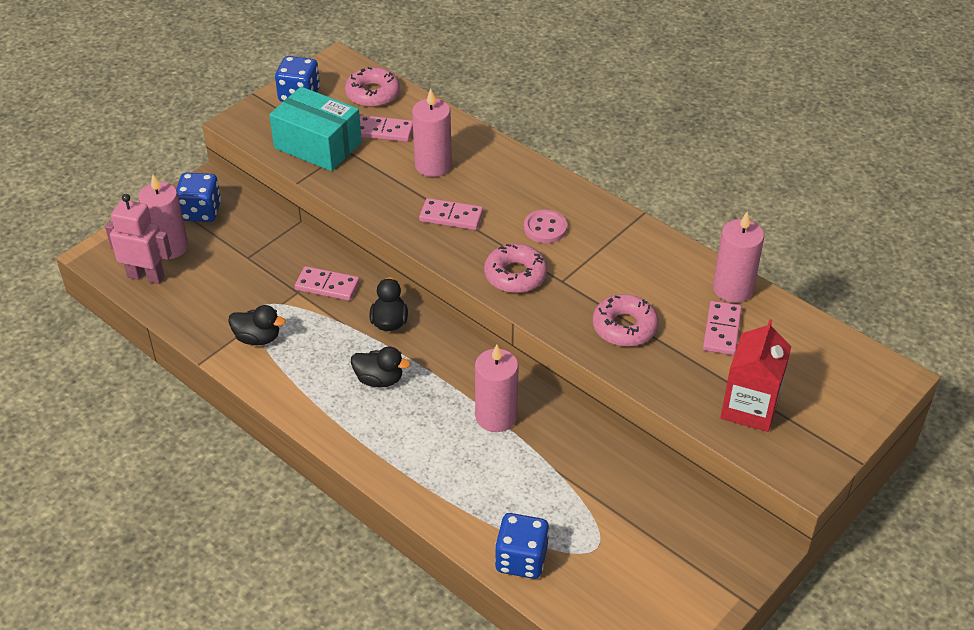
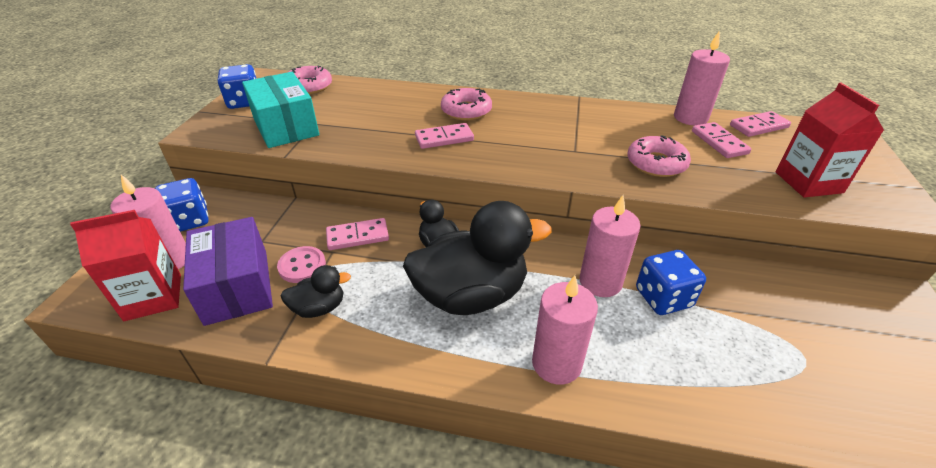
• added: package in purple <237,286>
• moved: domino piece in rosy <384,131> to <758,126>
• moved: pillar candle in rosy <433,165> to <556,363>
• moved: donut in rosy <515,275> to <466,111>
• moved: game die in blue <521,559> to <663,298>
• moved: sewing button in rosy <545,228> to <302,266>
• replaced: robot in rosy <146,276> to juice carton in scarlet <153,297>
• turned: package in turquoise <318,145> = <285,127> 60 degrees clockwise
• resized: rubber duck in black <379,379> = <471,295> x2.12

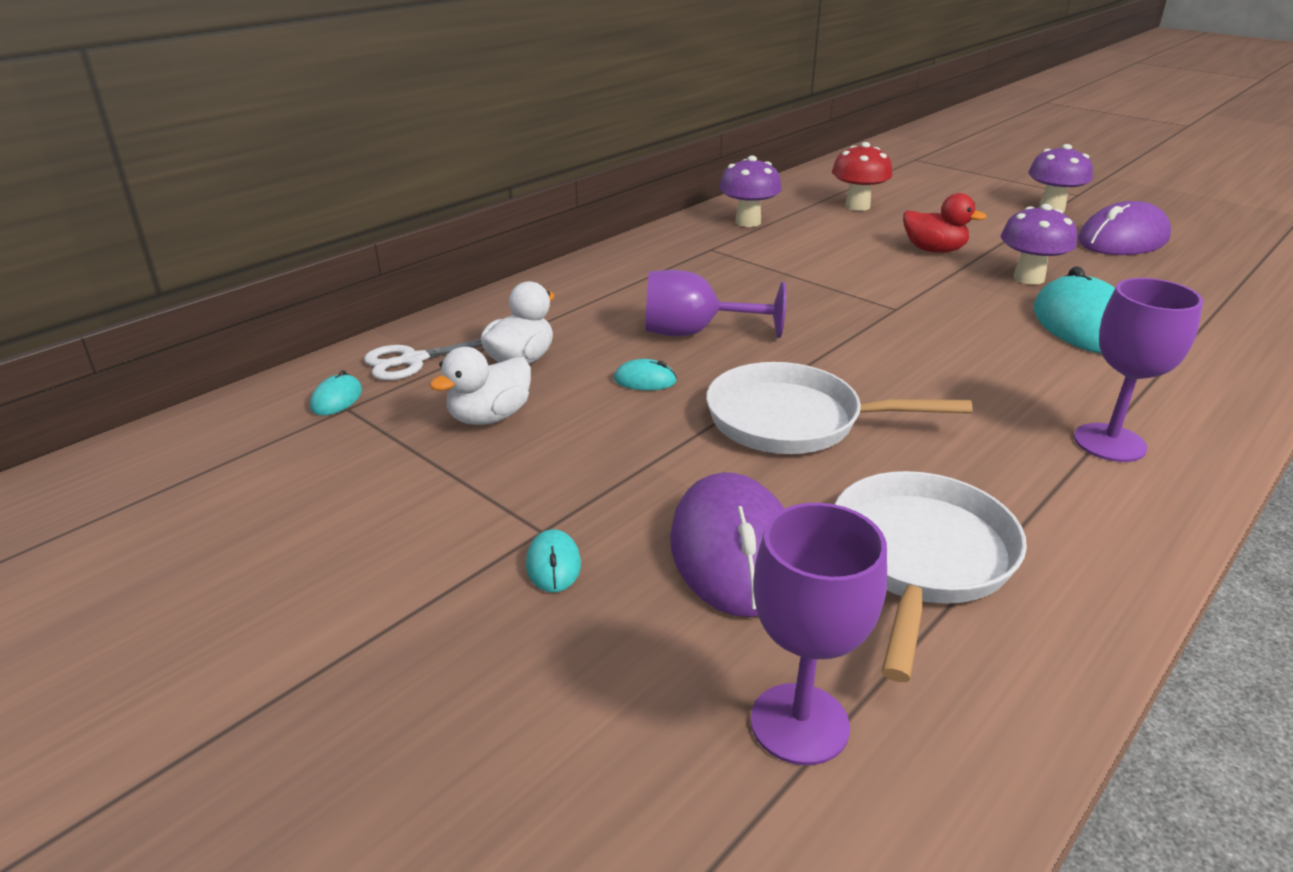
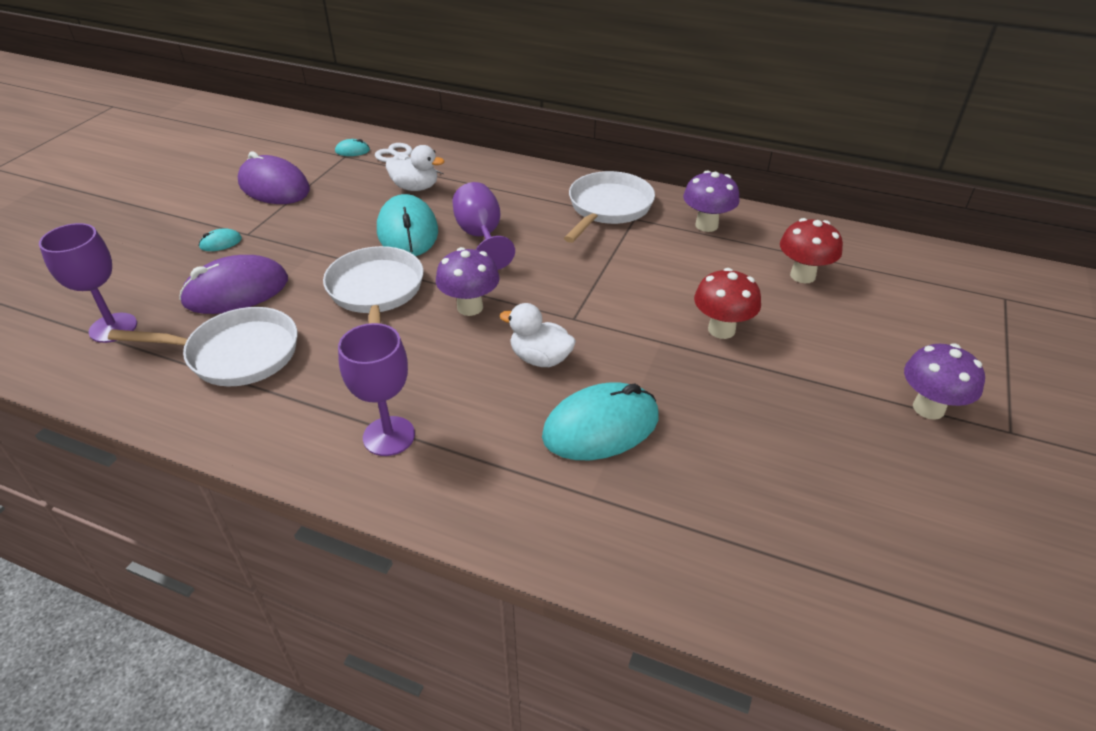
• added: pan in white <608,208>
• moved: rubber duck in white <489,417> to <540,358>
• moved: fungus in purple <1028,278> to <470,307>
• moved: mouse in purple <1122,240> to <274,187>
• replaced: rubber duck in scarlet <934,250> to fungus in scarlet <721,330>
• resized: mouse in turquoise <645,380> = <407,231> x2.33

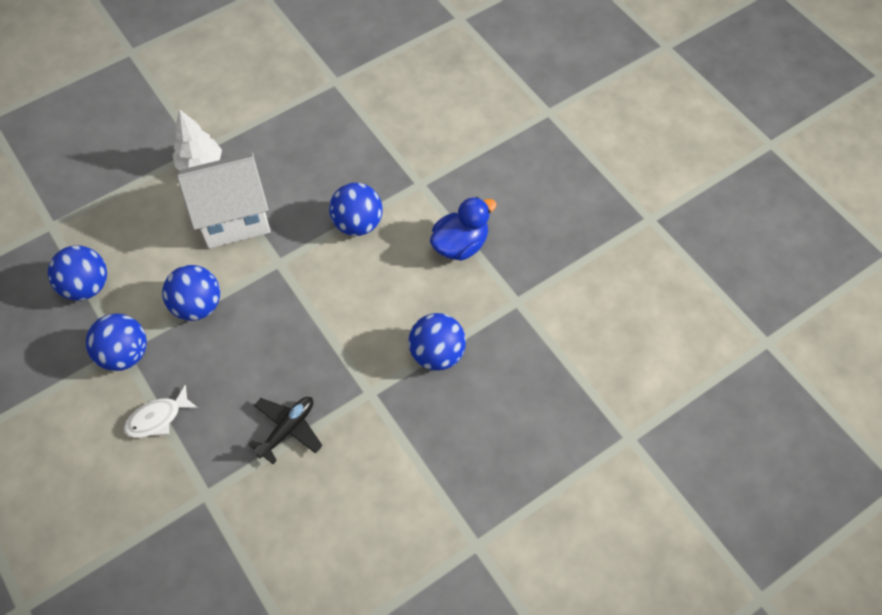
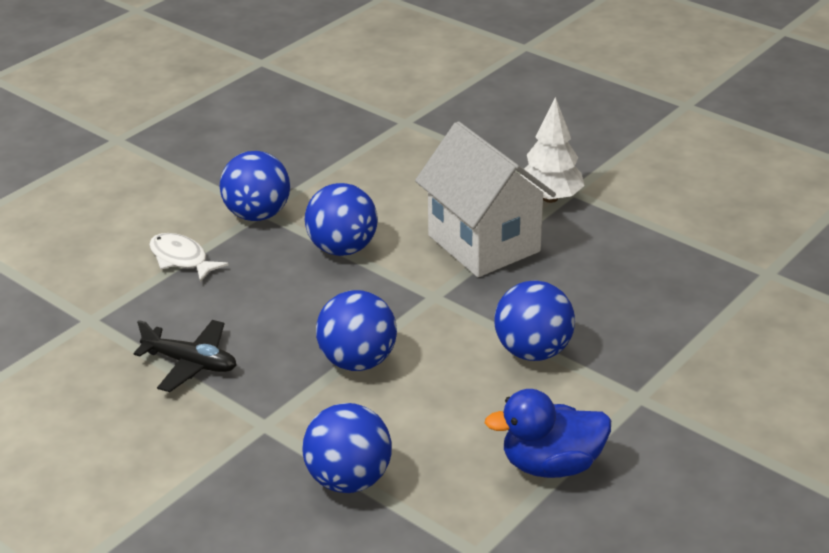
• moved: play ball in blue <87,286> to <358,361>
• turned: rubber duck in blue <460,245> = <551,465> 135 degrees clockwise

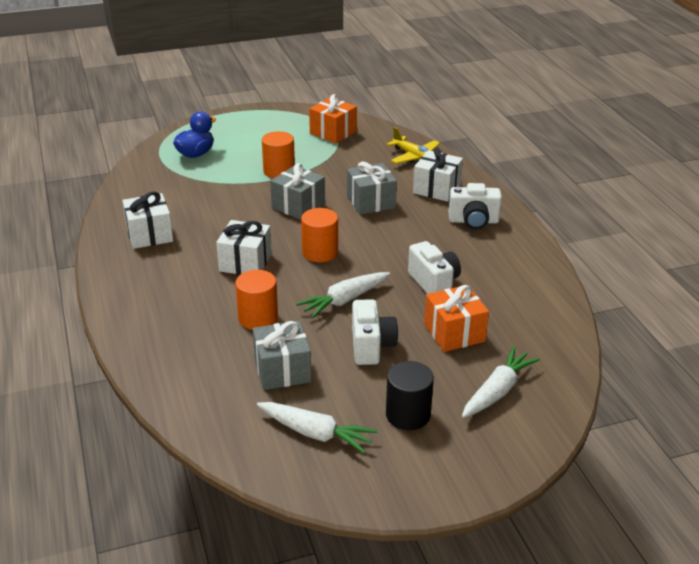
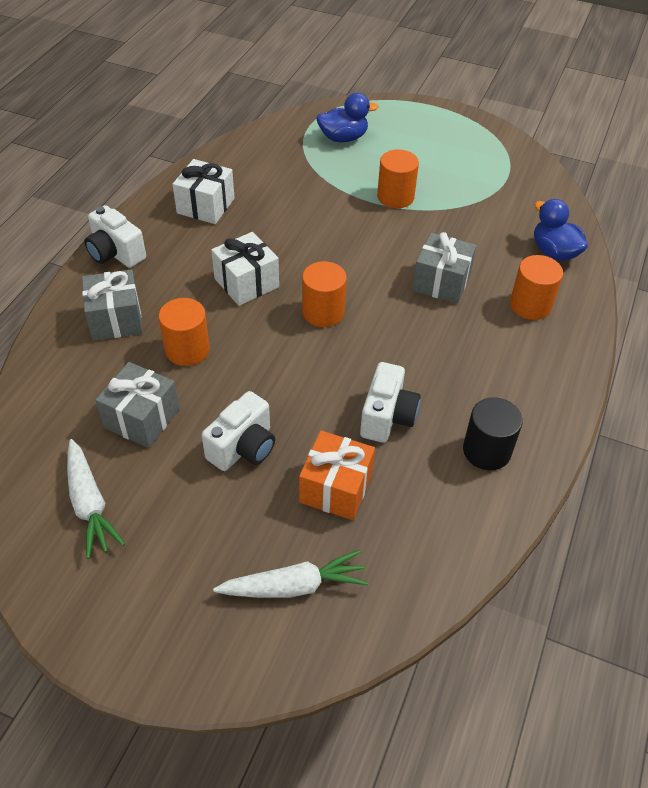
• removed: root vegetable in white <345,300>
• removed: present in bright orange <333,132>
• moved: present in ash-grey <298,206> to <116,319>
• moved: cylinder in black <408,414> to <486,450>
• moved: camera in white <473,221> to <115,253>
• replaced: plane in golden <414,157> to rubber duck in blue <554,252>
• replaced: present in white <436,189> to cylinder in bright orange <530,305>

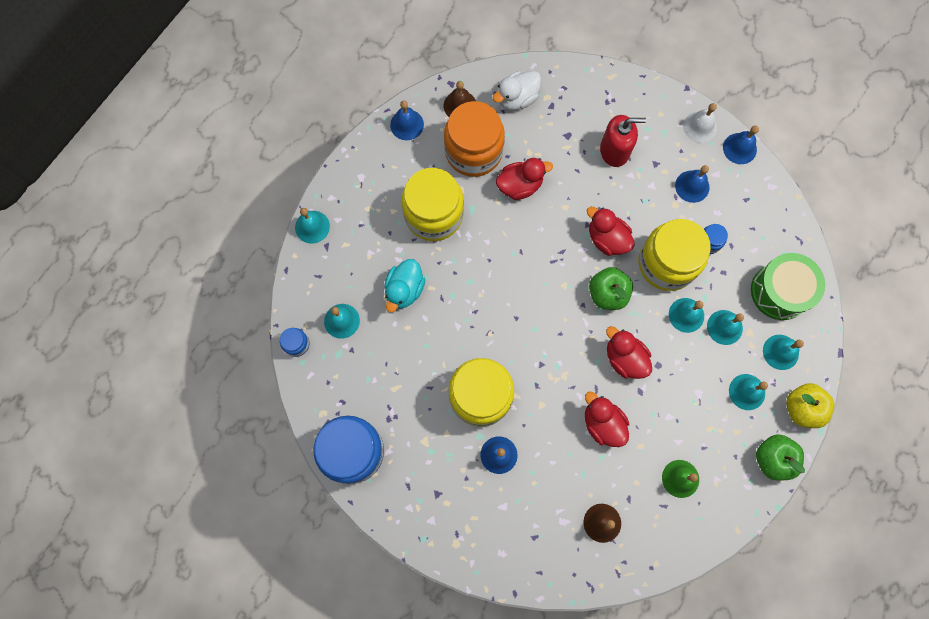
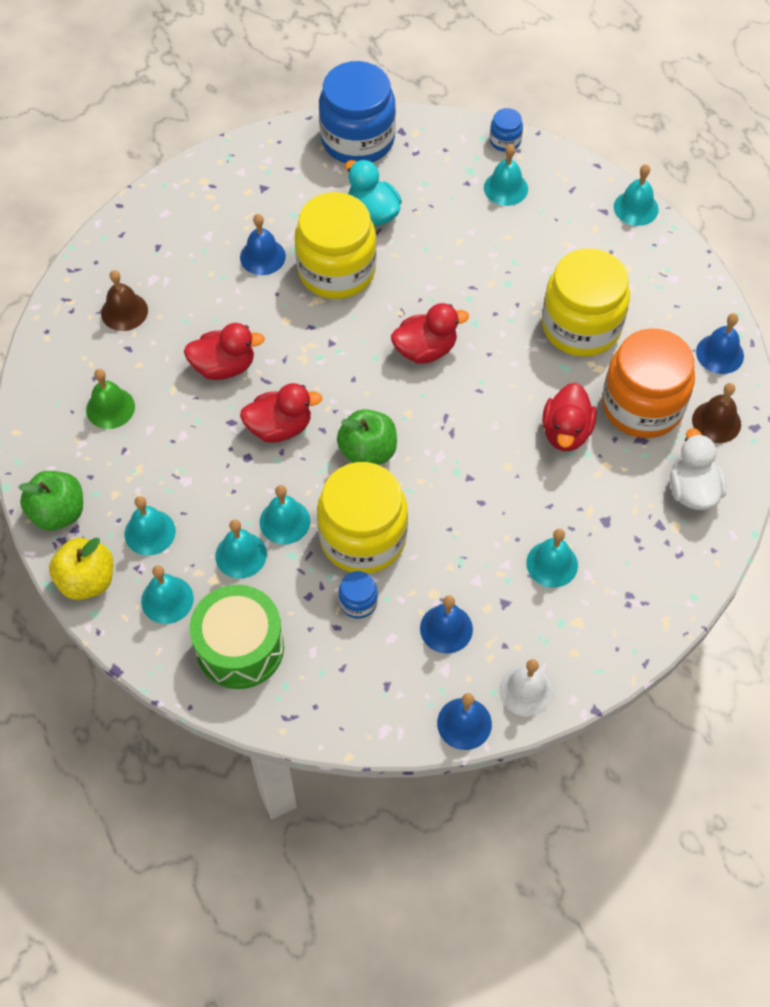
• moved: rubber duck in turquoise <404,290> to <373,213>
• moved: rubber duck in scarlet <607,239> to <425,349>
• replaced: soap dispenser in scarlet <614,151> to school bell in turquoise <552,564>

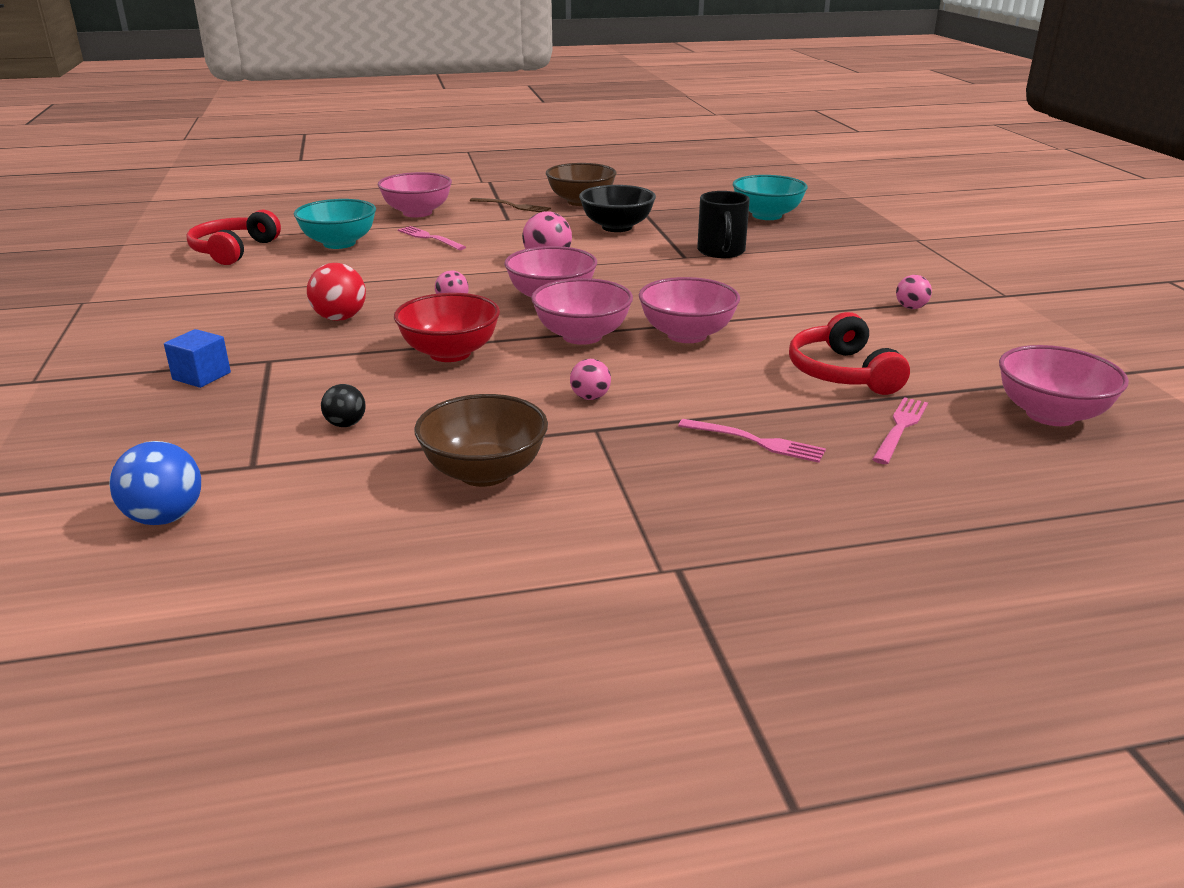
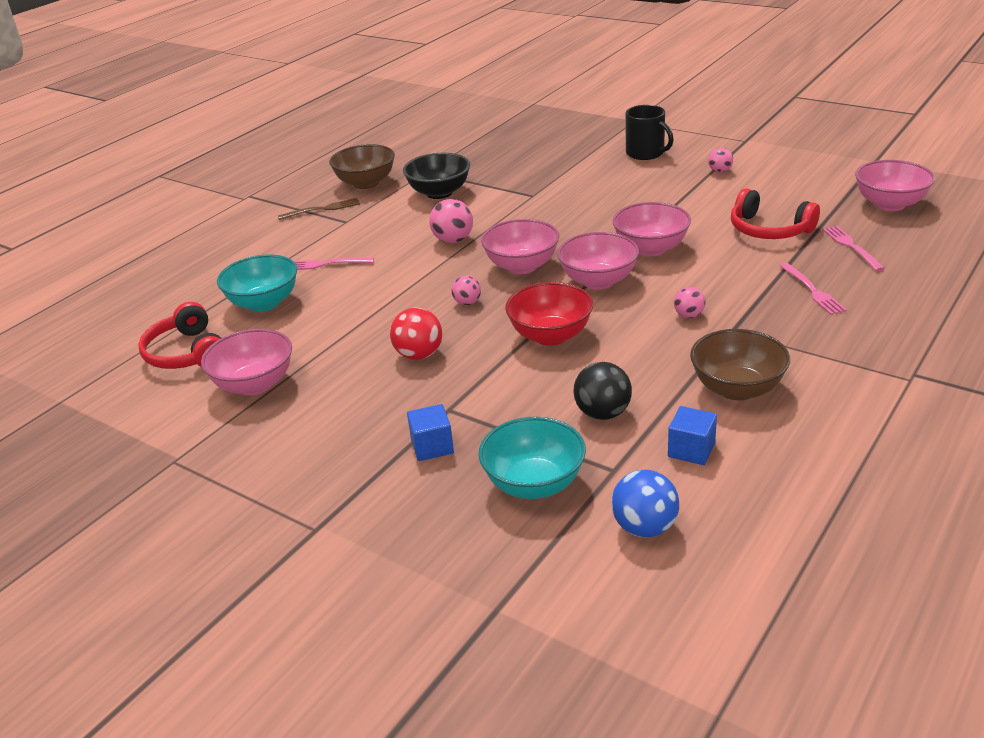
• added: cube in blue <691,450>
• moved: serving bowl in rosy <417,213> to <254,384>
• moved: coffee mug in black <721,251> to <646,153>
• moved: serving bowl in turquoise <767,215> to <534,484>
• turned: table fork in rosy <757,442> = <813,291> 90 degrees clockwise
• resized: play ball in black <346,424> = <602,413> x1.63

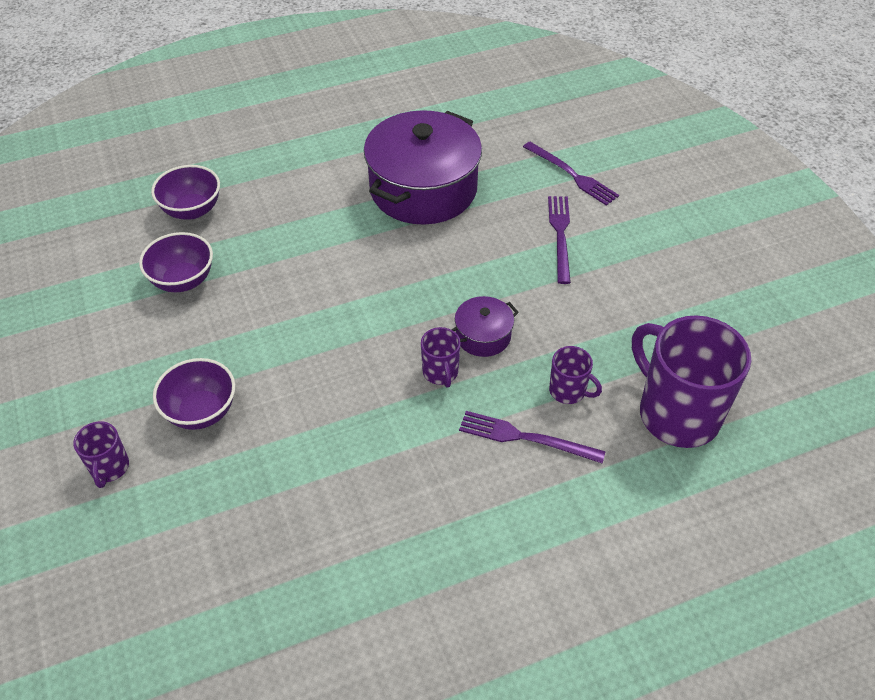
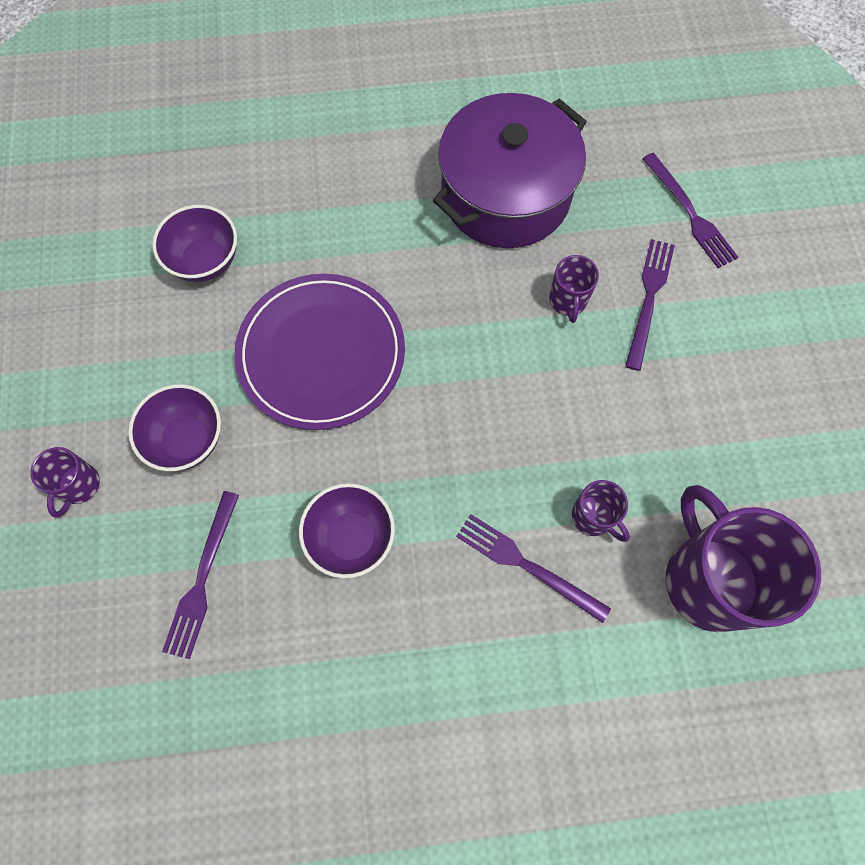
• removed: cooking pot in purple <483,336>
• added: table fork in purple <202,579>
• added: plate in purple <321,353>
• moved: serving bowl in purple <192,210> to <351,537>
• moved: coffee mug in purple <440,372> to <568,301>

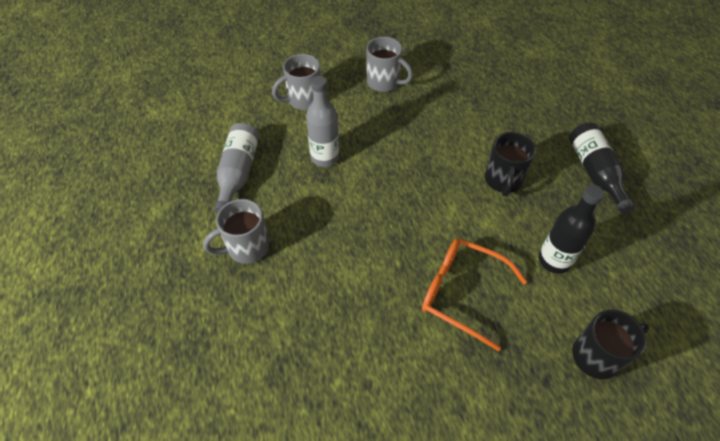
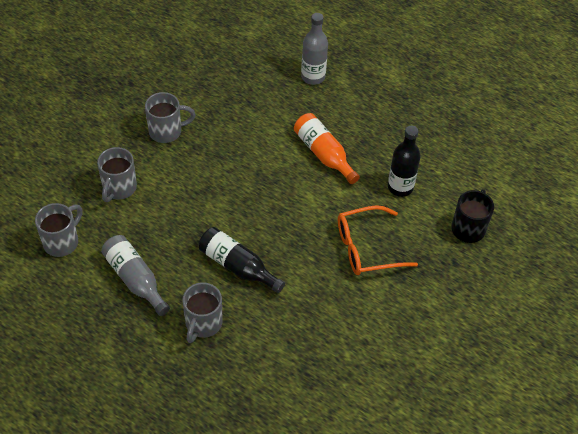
• added: coffee mug in ash-grey <62,241>
• moved: bottle in ash-grey <325,157> to <313,77>
• moved: bottle in black <595,172> to <237,266>
• replaced: coffee mug in black <503,181> to bottle in bright orange <324,154>

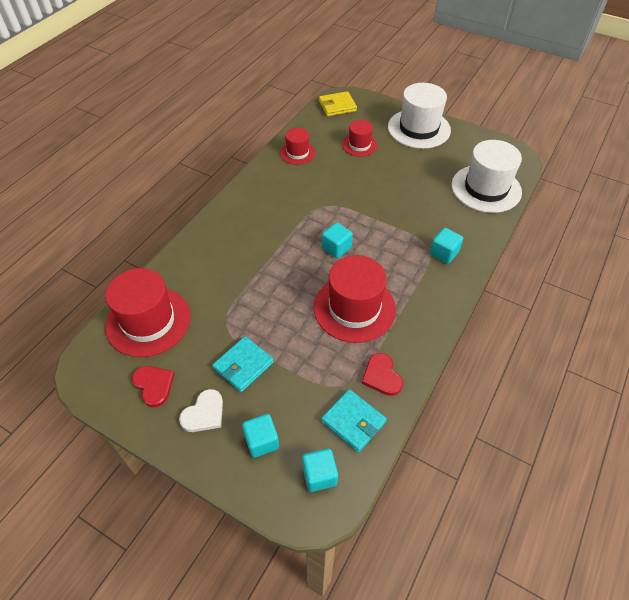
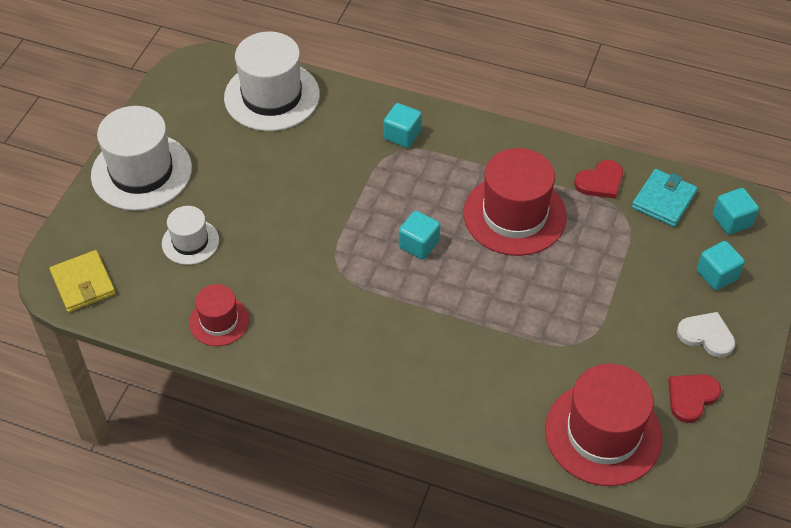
• removed: wallet in turquoise <243,365>
• recoloured: tall hat in scarlet <359,145> to tall hat in white <190,242>

